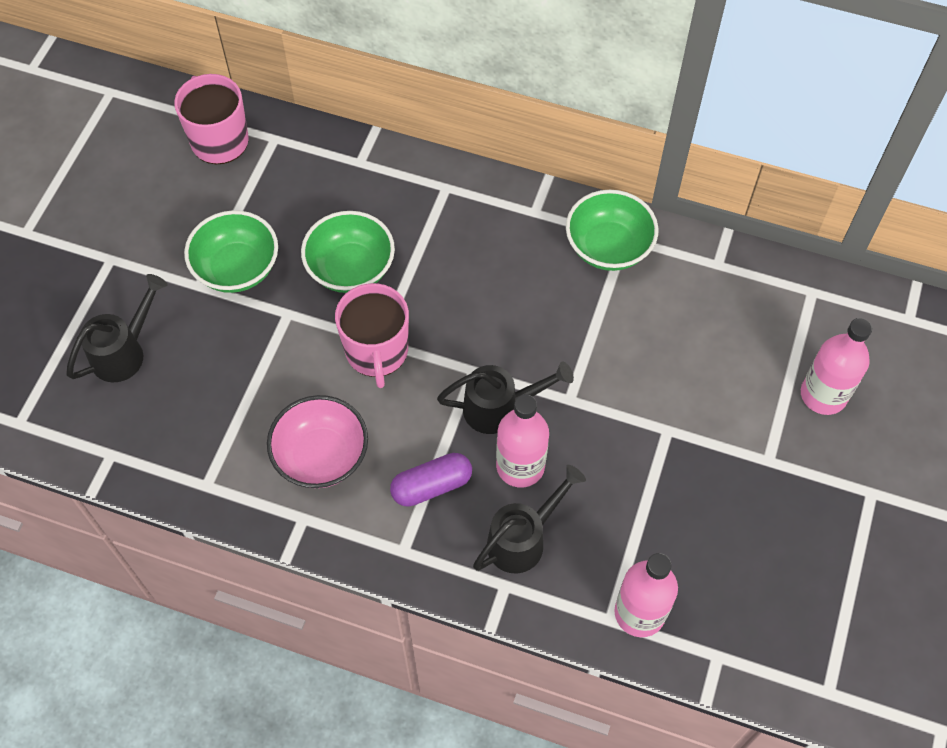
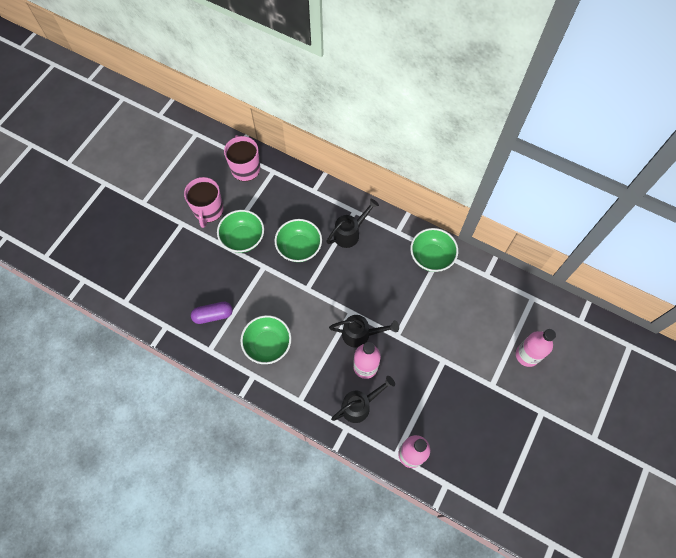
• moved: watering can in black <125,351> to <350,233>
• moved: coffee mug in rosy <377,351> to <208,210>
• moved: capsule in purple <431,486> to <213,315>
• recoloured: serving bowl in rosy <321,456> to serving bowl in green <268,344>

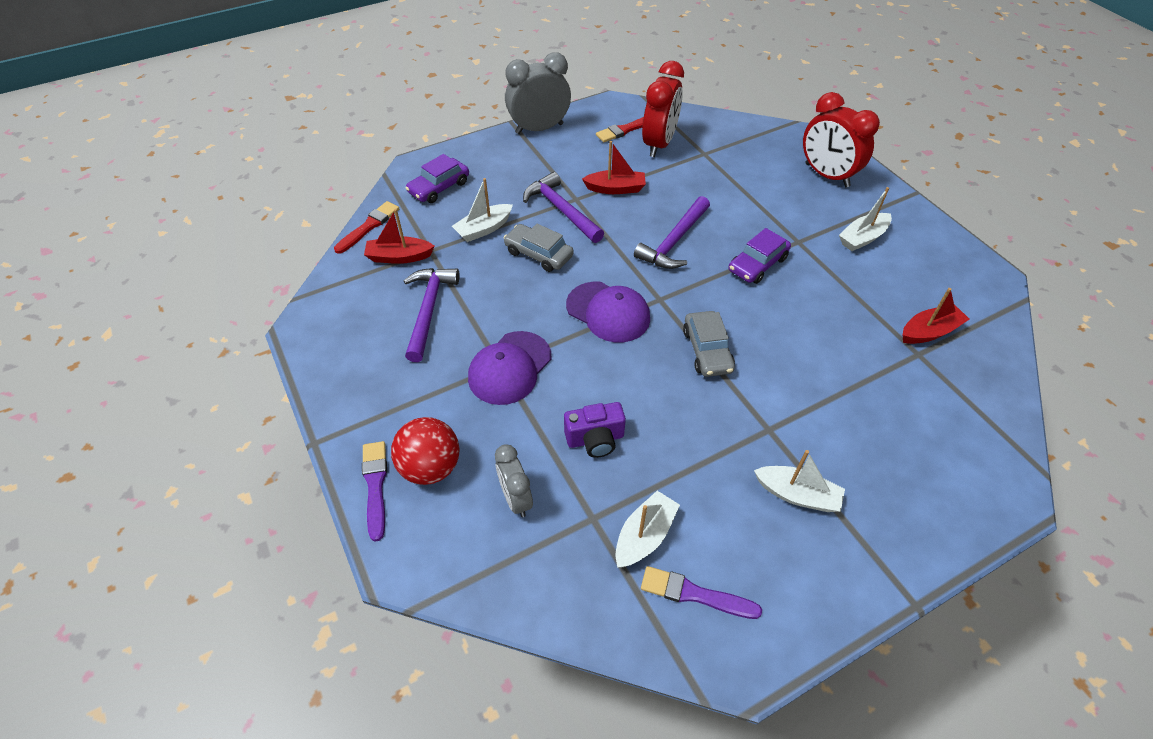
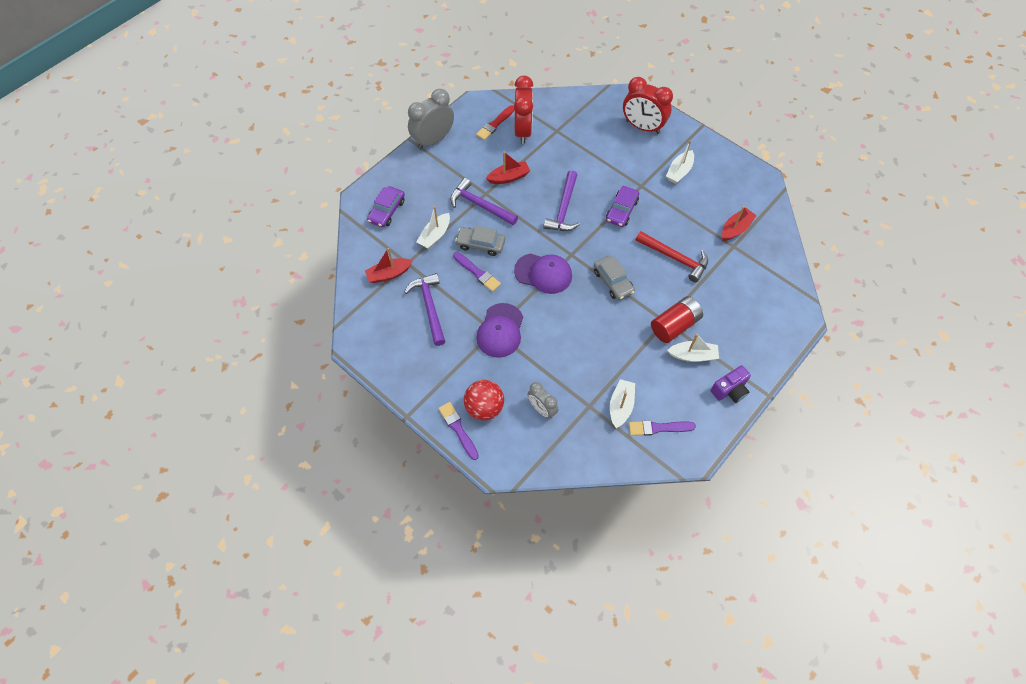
• removed: brush in scarlet <369,226>
• added: brush in purple <477,273>
• added: hammer in scarlet <675,258>
• added: AA battery in scarlet <674,325>
• moved: camera in purple <595,439> to <729,390>

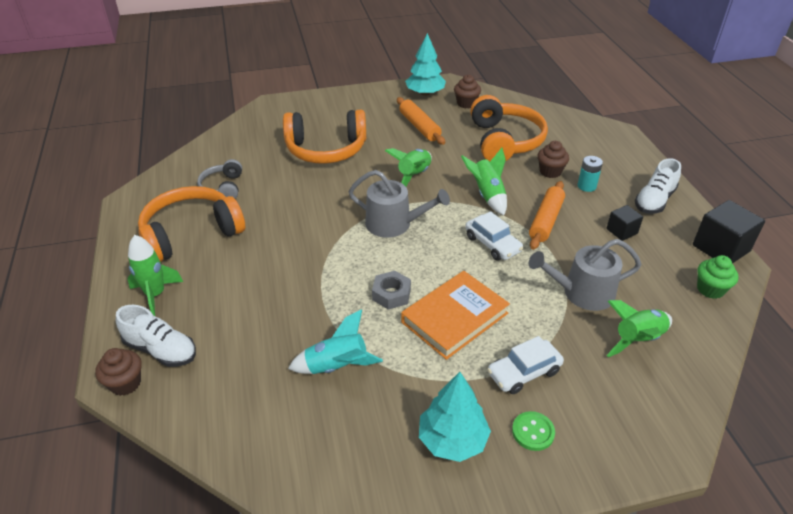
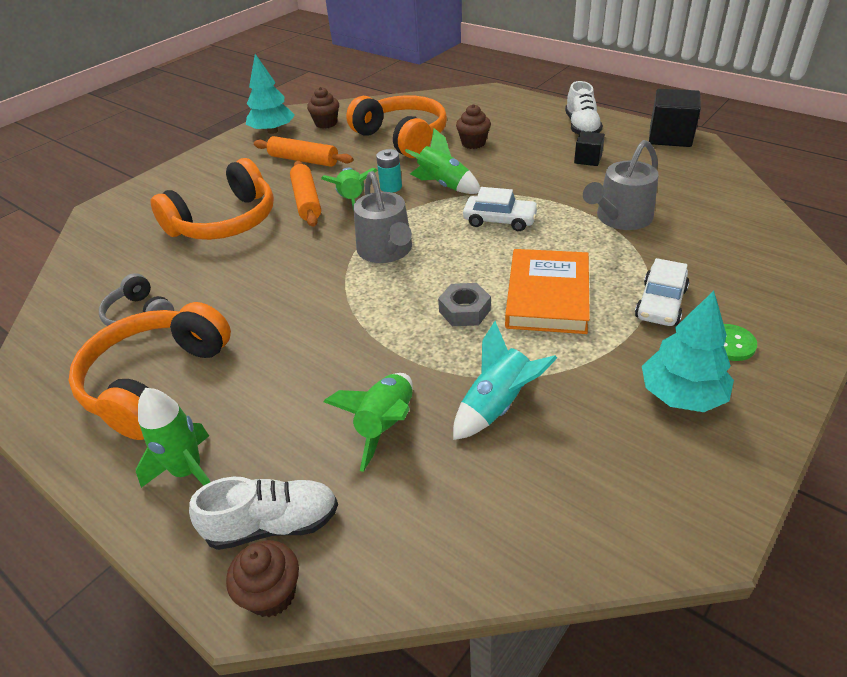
• removed: cupcake in green <710,289>
• moved: dough roller in bright orange <545,220> to <306,201>
• moved: AA battery in turquoise <586,186> to <391,187>
• moved: spaceship in green <637,340> to <385,425>
• turned: watering can in ash-grey <394,224> = <386,251> 90 degrees clockwise

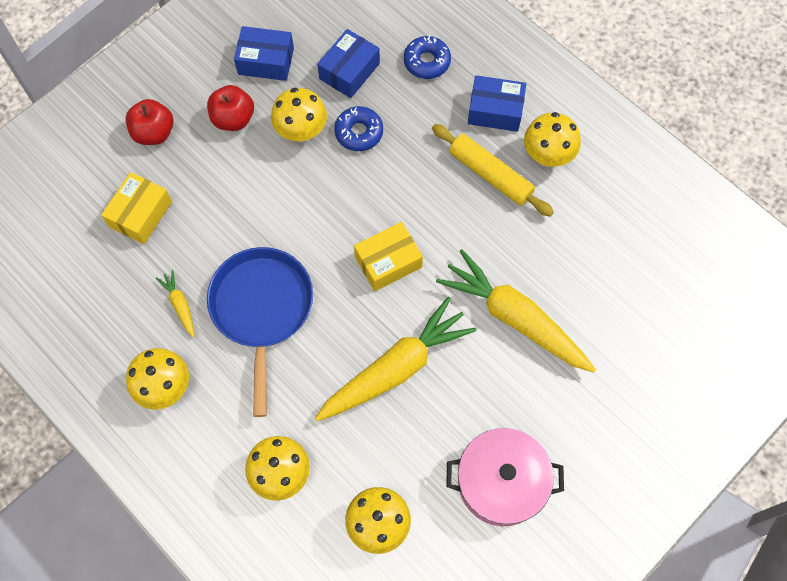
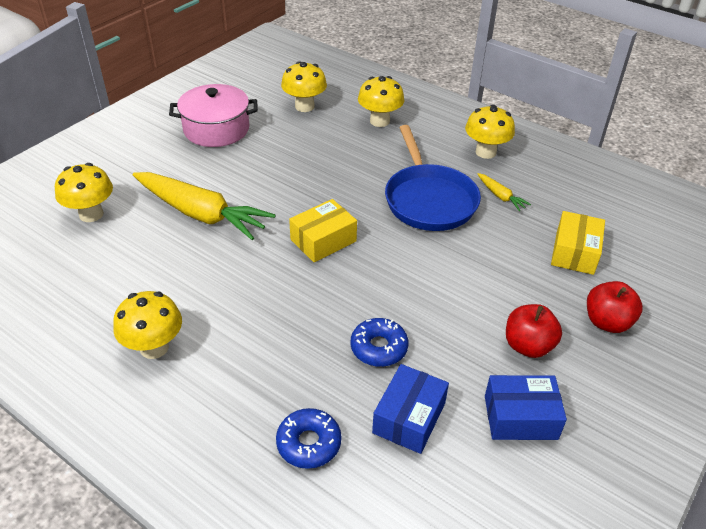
• removed: root vegetable in golden <396,368>
• removed: dough roller in golden <490,174>
• removed: package in blue <495,111>
• moved: fungus in golden <301,132> to <91,214>

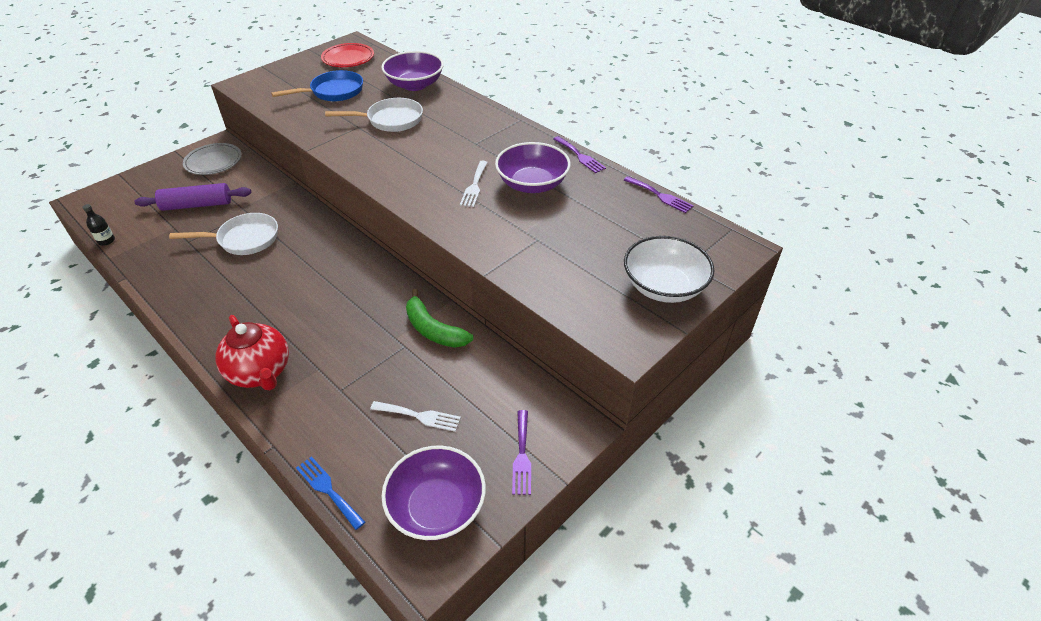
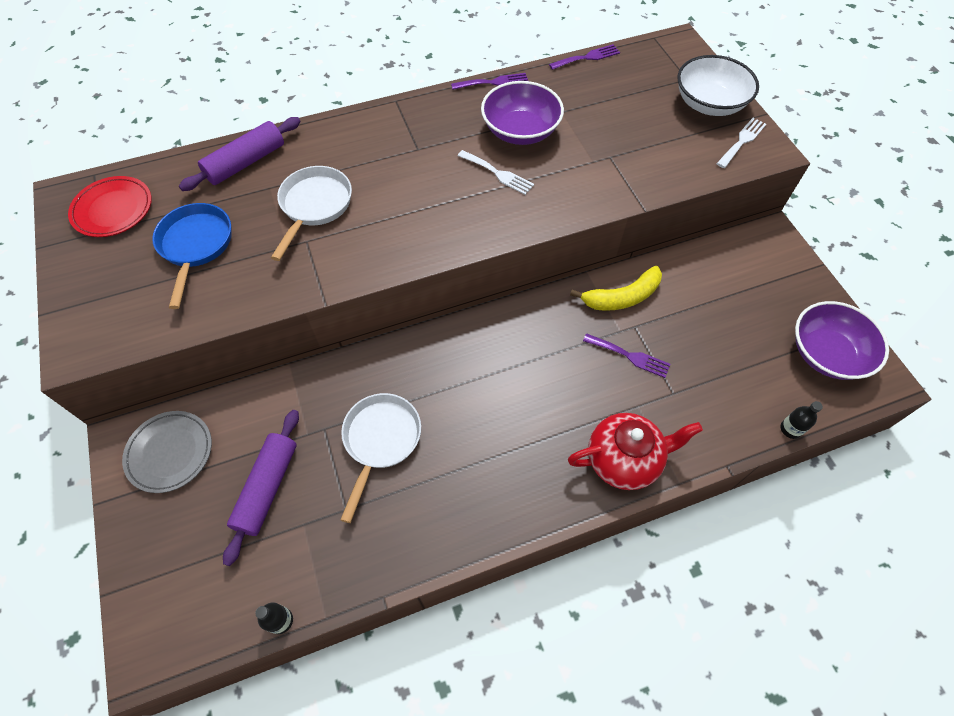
• moved: table fork in white <419,416> to <742,141>
• moved: table fork in purple <522,456> to <630,356>
• replaced: table fork in blue <328,490> to bottle in black <790,429>
• replaced: serving bowl in purple <415,85> to dough roller in purple <246,162>
• recoloured: banana in green <433,329> to banana in golden <622,297>

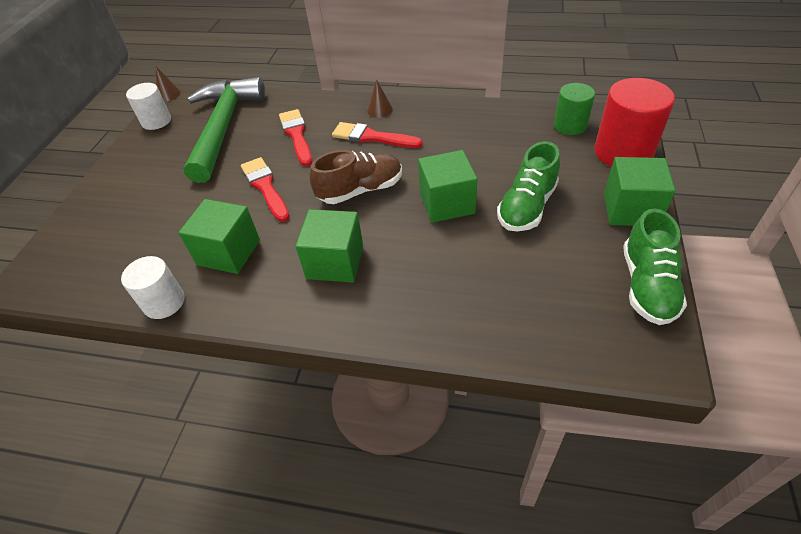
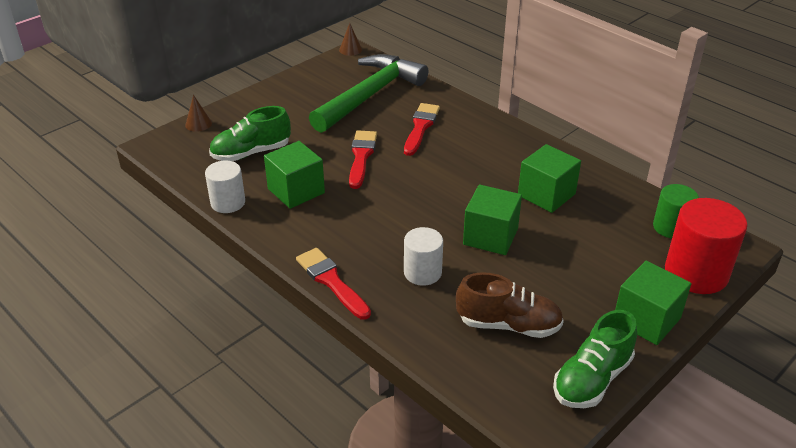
• moved: cylinder in white <156,121> to <422,273>
• moved: cube in green <335,262> to <546,195>
• moved: sneaker in brown <360,190> to <508,325>
• moved: brush in scarlet <372,137> to <331,281>
• moved: solid cone in brown <379,110> to <198,124>
• moved: sneaker in green <527,207> to <251,153>

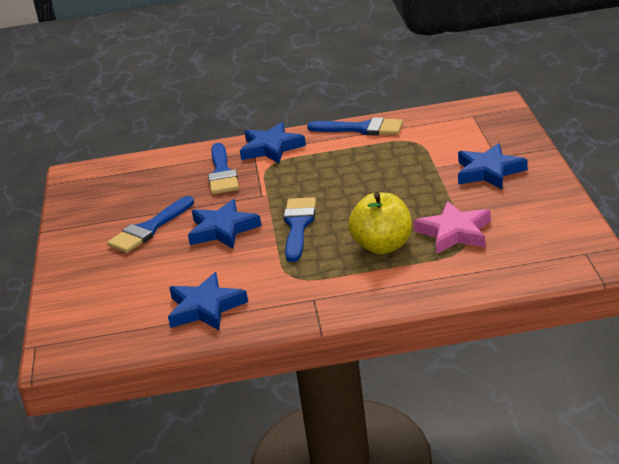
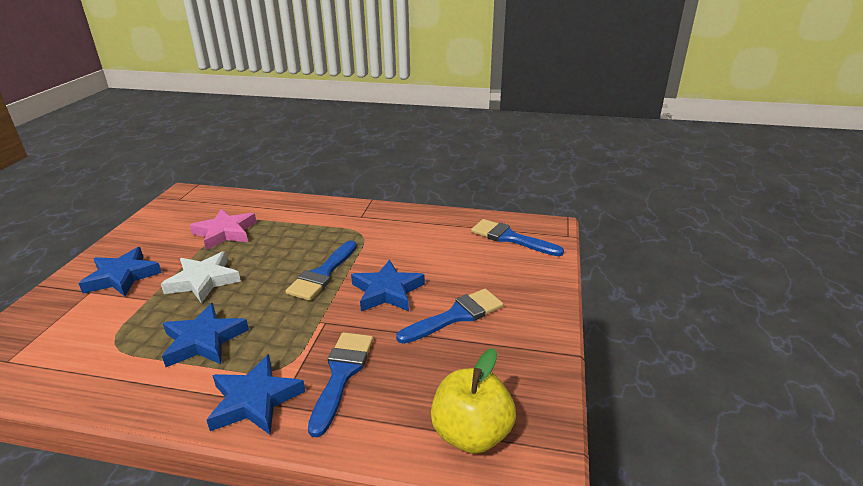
• added: star in white <203,281>
• moved: star in blue <205,308> to <203,340>
• moved: brush in blue <361,129> to <511,238>
• moved: apple fruit in golden <383,246> to <471,434>

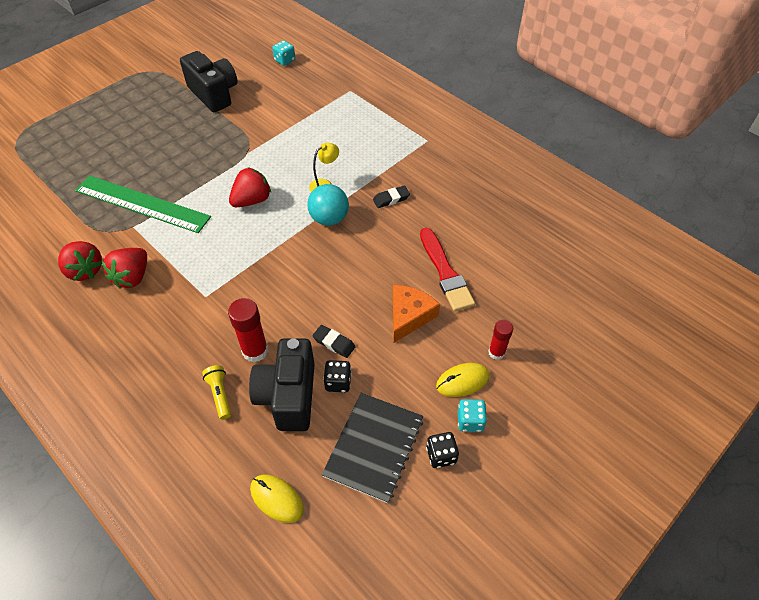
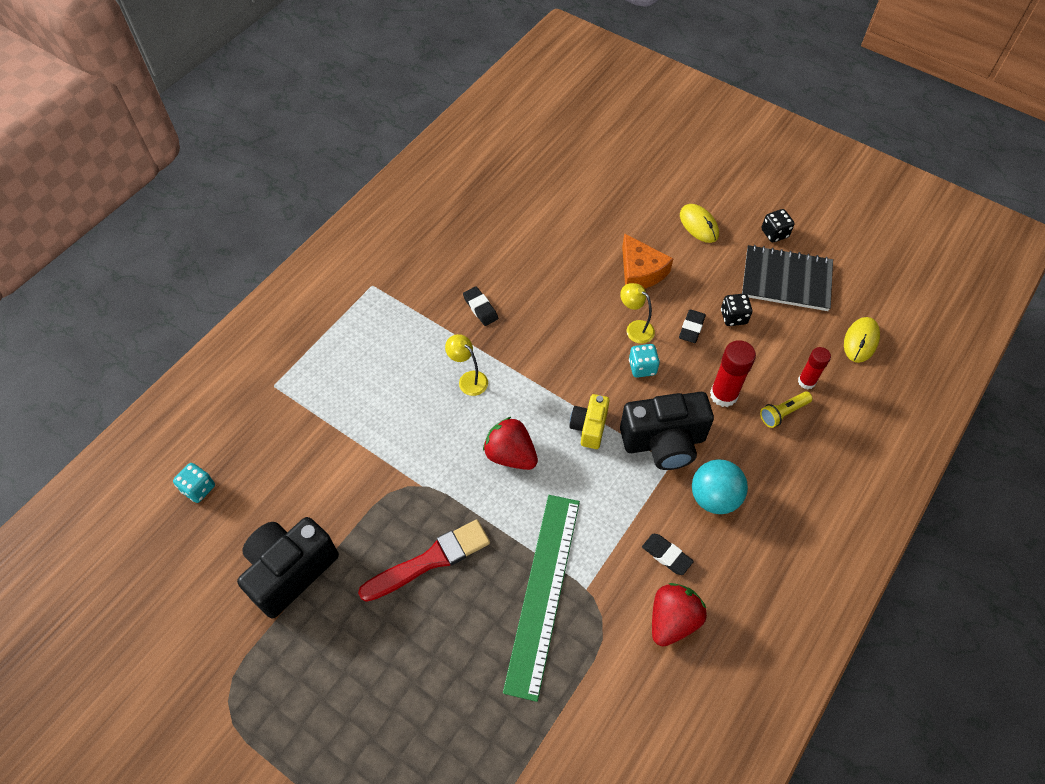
• added: camera in golden <589,427>
• added: lamp in golden <635,328>
• moved: camera in black <288,396> to <664,442>
• moved: play ball in turquoise <329,219> to <714,497>
• moved: brush in scarlet <445,272> to <430,560>
• moved: game die in turquoise <470,421> to <642,367>
• moved: stick of glue in scarlet <496,352> to <806,381>
• replaced: berry in scarlet <132,277> to eraser in black <666,555>
• turned: piece of cheese in bright orange <409,316> = <640,271> 135 degrees counterclockwise

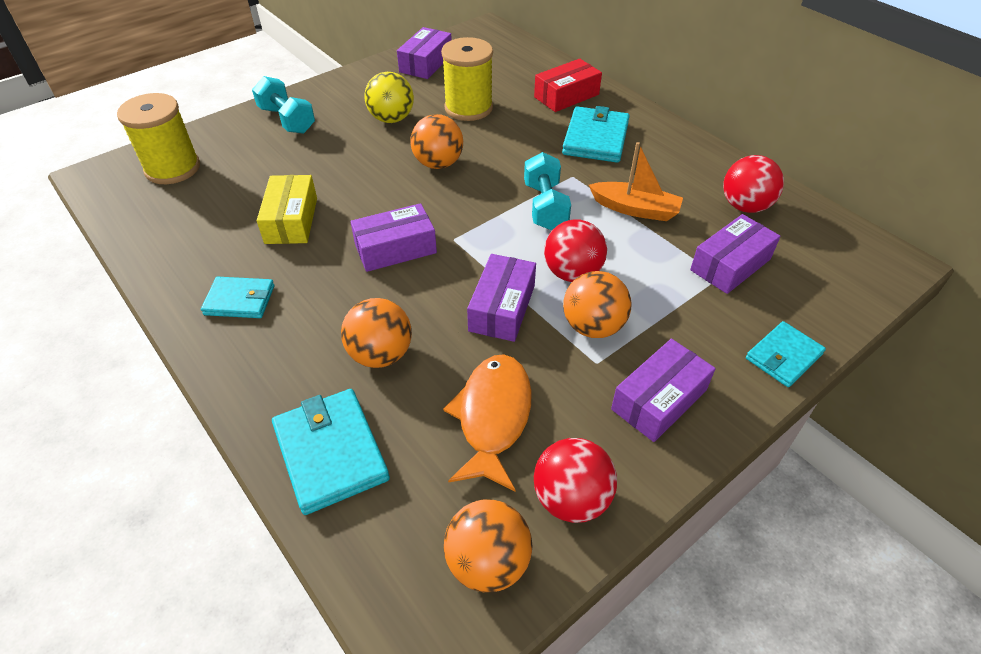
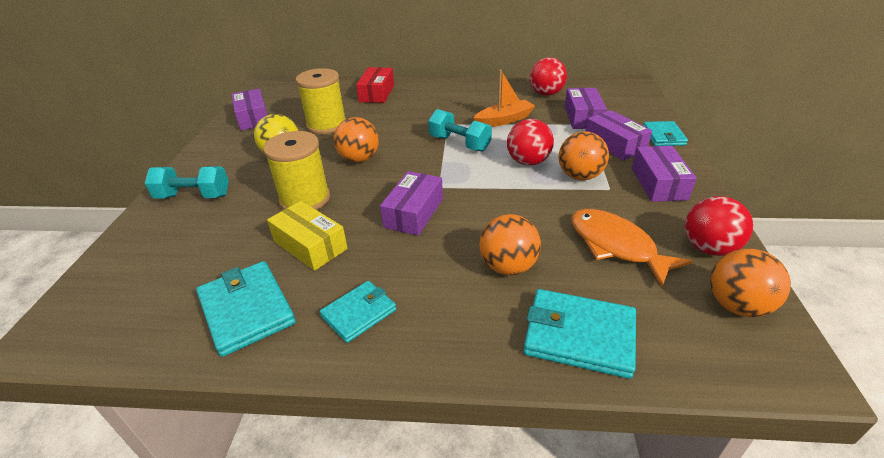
• moved: spool in golden <173,168> to <305,199>
• moved: package in purple <502,308> to <614,144>
• moved: wallet in turquoise <595,138> to <247,309>

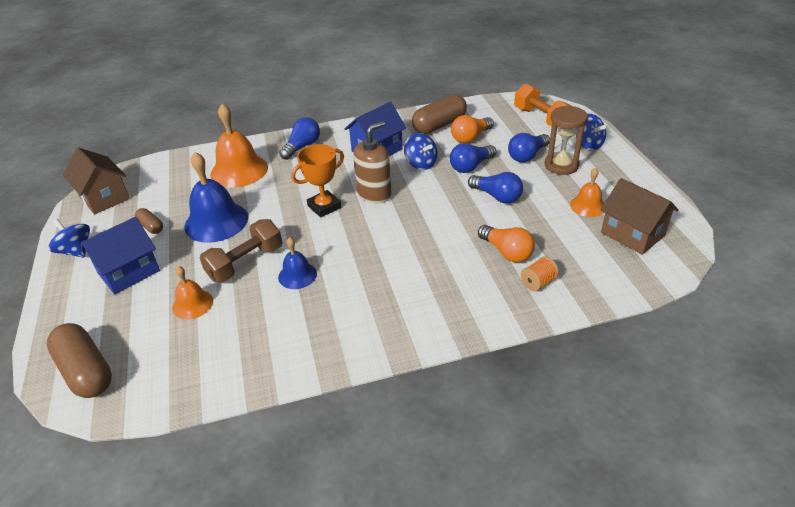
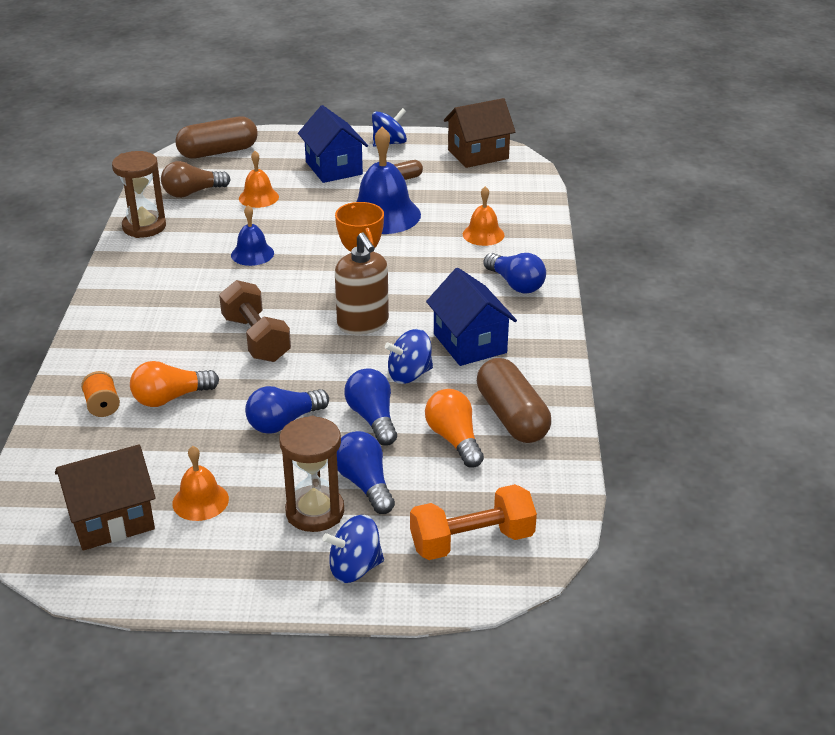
• added: sandglass in brown <144,227>
• added: bulb in brown <192,193>
• moved: dumbbell in brown <245,263> to <256,339>
• resized: school bell in bright orange <239,170> = <483,234> x0.55

